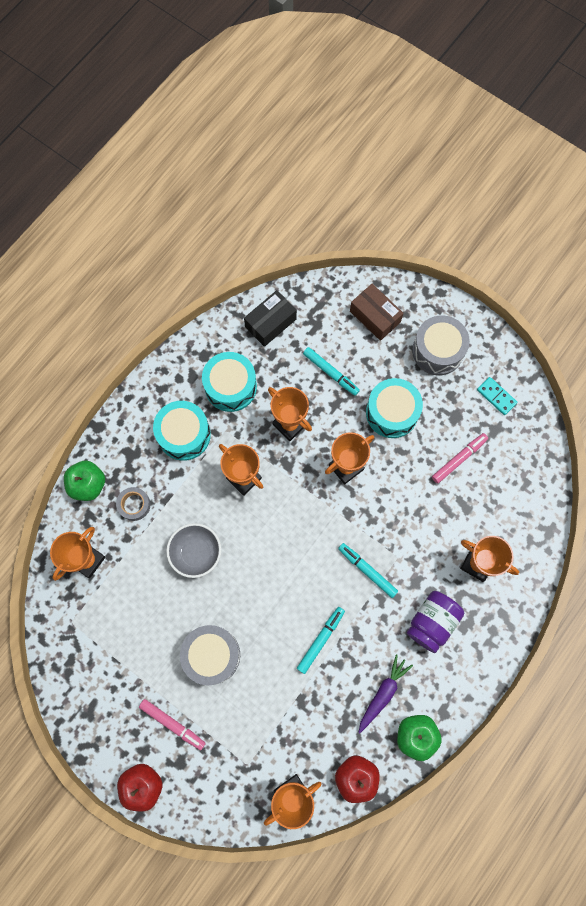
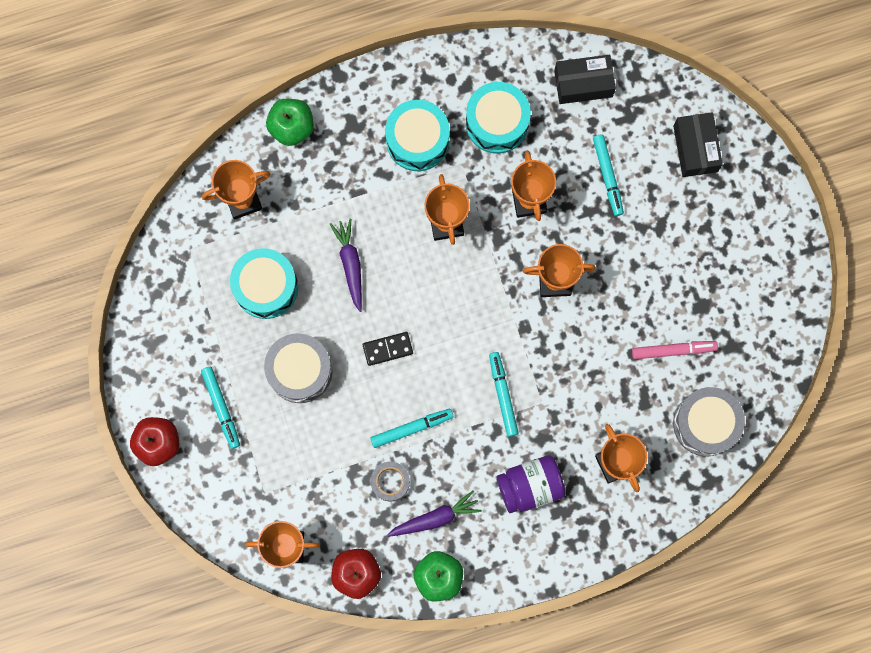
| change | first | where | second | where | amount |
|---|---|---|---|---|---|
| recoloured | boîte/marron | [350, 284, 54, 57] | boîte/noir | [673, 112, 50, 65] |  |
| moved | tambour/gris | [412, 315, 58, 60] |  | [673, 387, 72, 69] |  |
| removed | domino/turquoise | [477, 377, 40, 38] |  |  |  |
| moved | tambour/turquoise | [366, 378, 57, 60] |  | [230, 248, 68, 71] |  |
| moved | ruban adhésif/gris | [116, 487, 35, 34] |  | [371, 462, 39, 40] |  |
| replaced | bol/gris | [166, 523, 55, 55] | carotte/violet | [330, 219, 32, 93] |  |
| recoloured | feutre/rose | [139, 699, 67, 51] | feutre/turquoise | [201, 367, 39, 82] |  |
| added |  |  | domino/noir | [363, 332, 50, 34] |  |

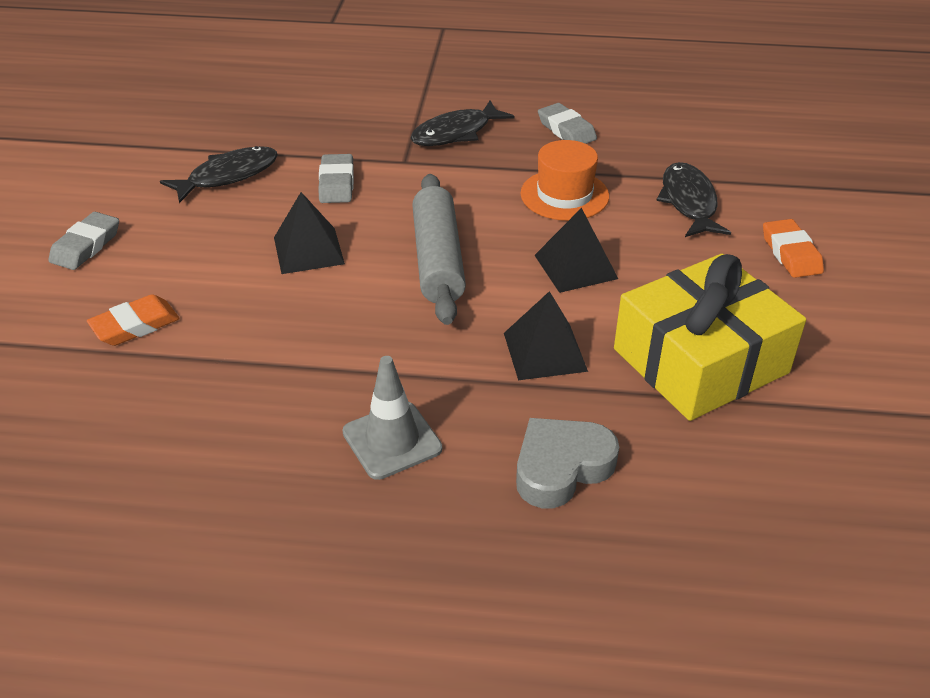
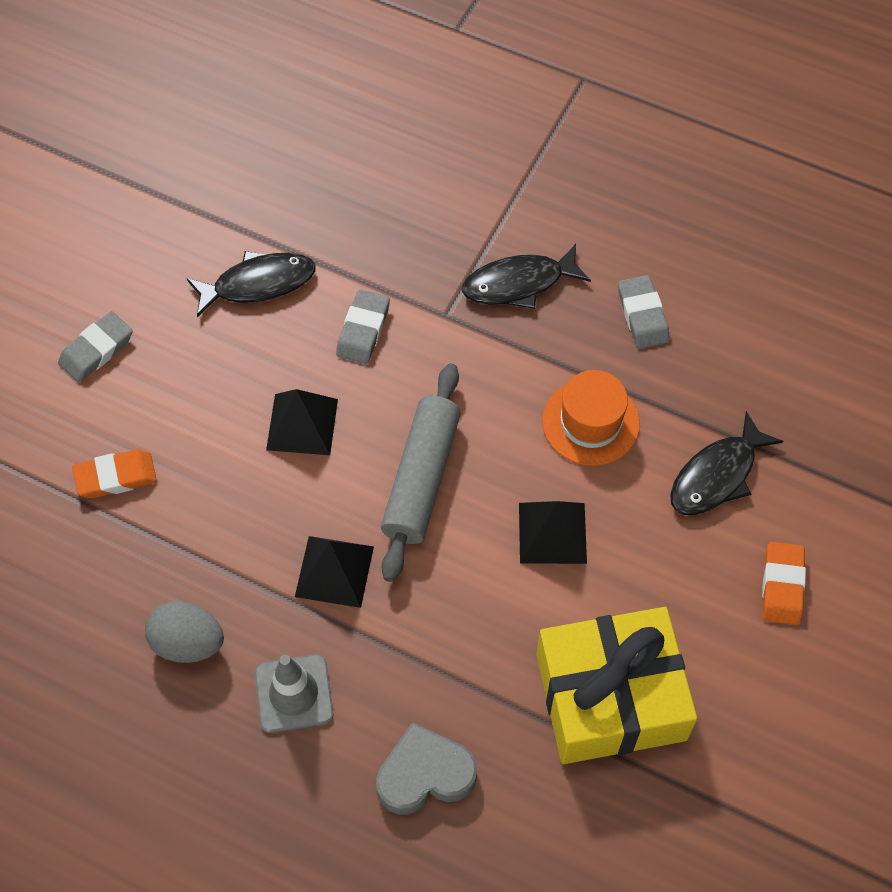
| change | first | where | second | where | amount |
|---|---|---|---|---|---|
| turned | poisson/noir | [656, 162, 75, 75] |  | [670, 411, 113, 104] | 150 degrees counterclockwise |
| moved | pyramide/noir | [504, 291, 84, 89] |  | [295, 536, 79, 72] |  |
| added |  |  | œuf/gris | [145, 601, 79, 62] |  |

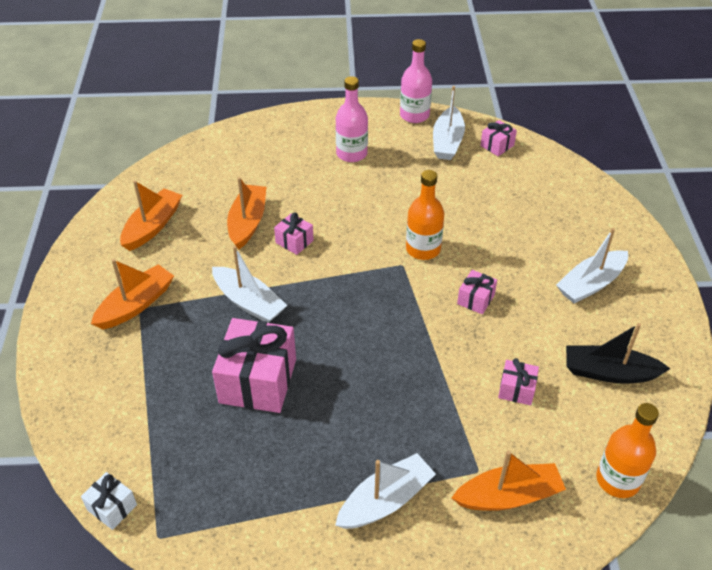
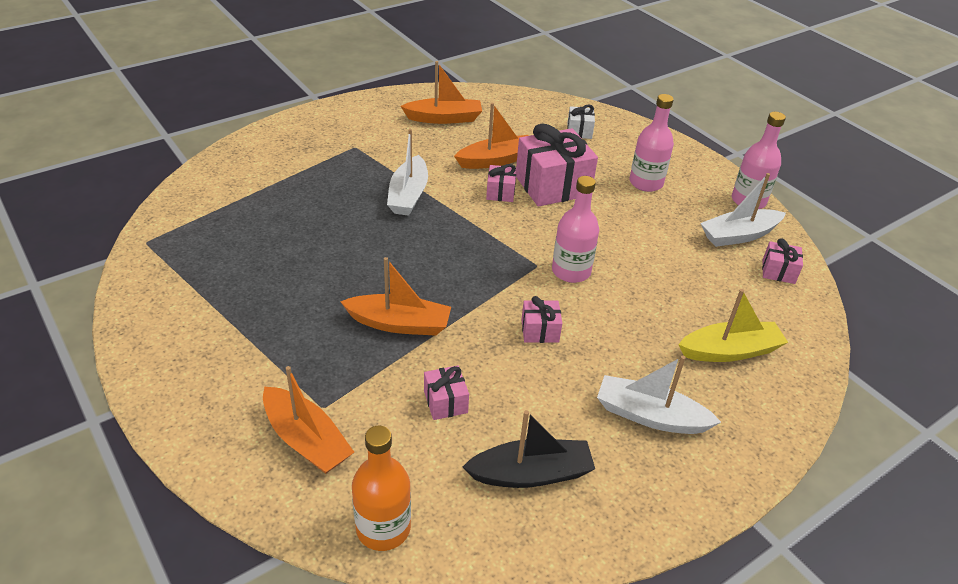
| change | first | where | second | where | amount |
|---|---|---|---|---|---|
| recoloured | bouteille/orange | [406, 170, 38, 90] | bouteille/rose | [552, 176, 47, 107] |  |
| moved | bateau/orange | [91, 259, 83, 71] |  | [340, 257, 111, 79] |  |
| moved | cadeau/rose | [212, 318, 84, 95] |  | [516, 123, 82, 84] |  |
| turned | bateau/noir | [566, 323, 104, 60] |  | [463, 410, 132, 78] | 105 degrees clockwise |
| removed | bateau/blanc | [335, 453, 101, 76] |  |  |  |
| moved | cadeau/blanc | [81, 472, 56, 58] |  | [567, 105, 28, 34] |  |
| added |  |  | bateau/jaune | [678, 289, 110, 73] |  |

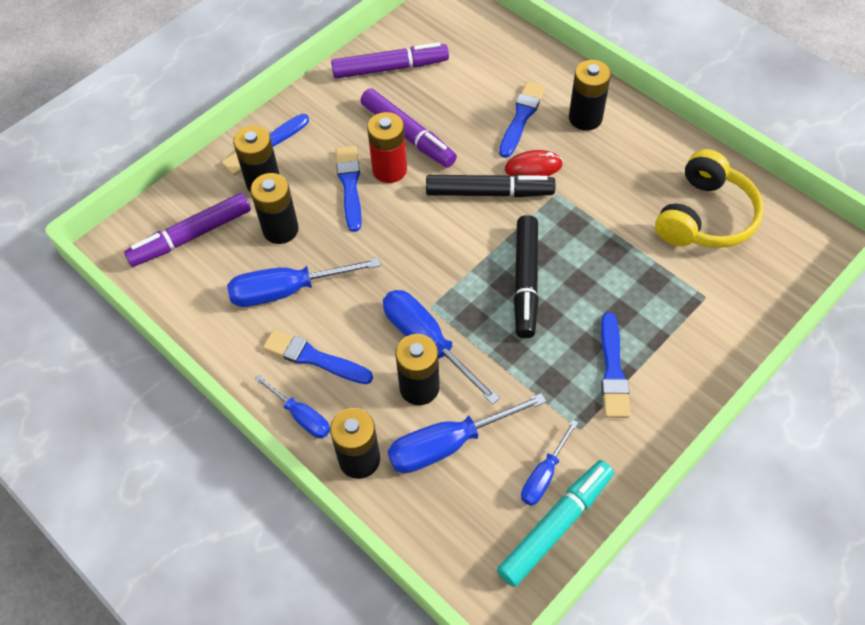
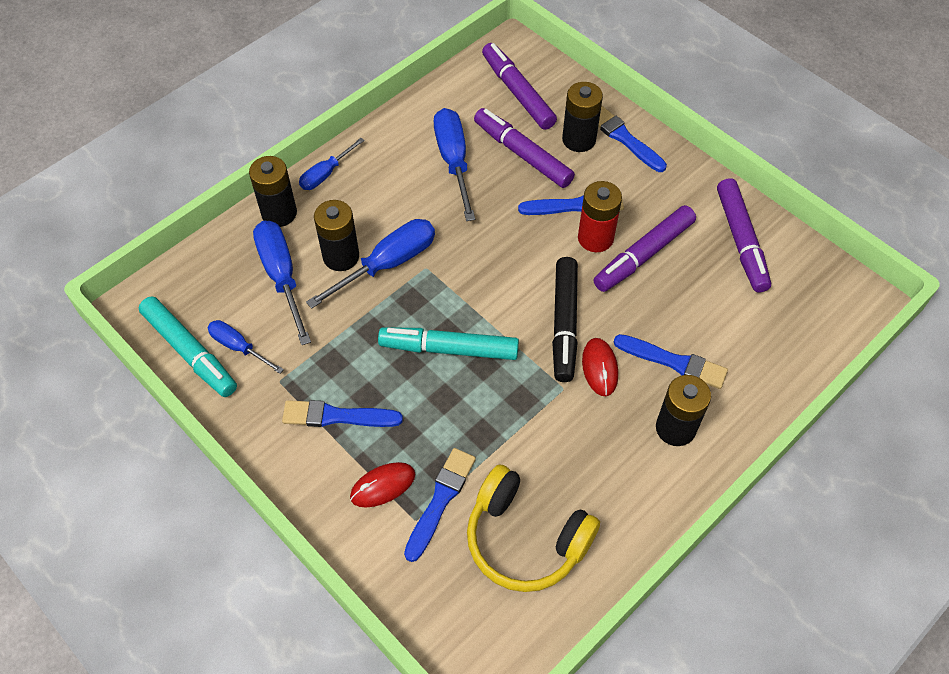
| change | first | where | second | where | amount |
|---|---|---|---|---|---|
| replaced | pile/noir | [250, 173, 49, 71] | feutre/violet | [474, 108, 101, 80] |  |
| recoloured | feutre/noir | [514, 215, 25, 123] | feutre/turquoise | [378, 327, 141, 33] |  |
| moved | pinceau/bleu | [263, 329, 110, 55] |  | [404, 448, 72, 114] |  |
| added |  |  | souris/rouge | [350, 462, 65, 46] |  |

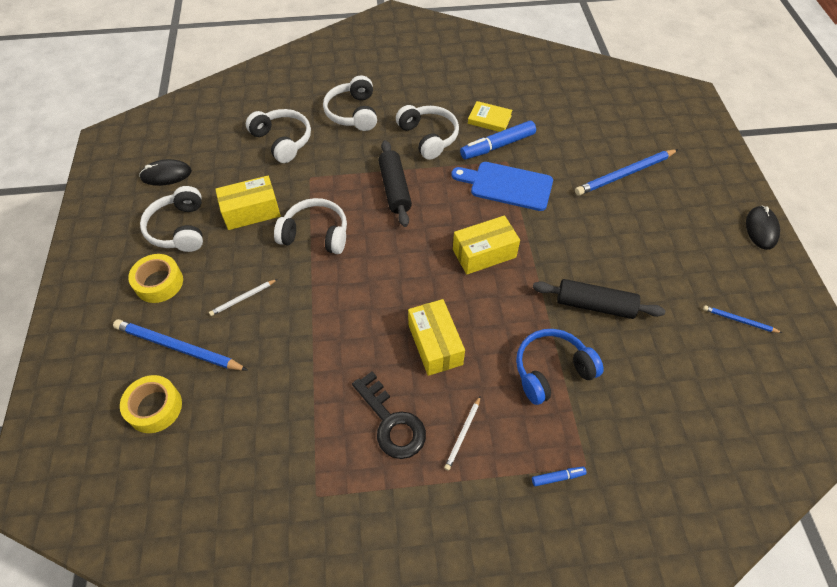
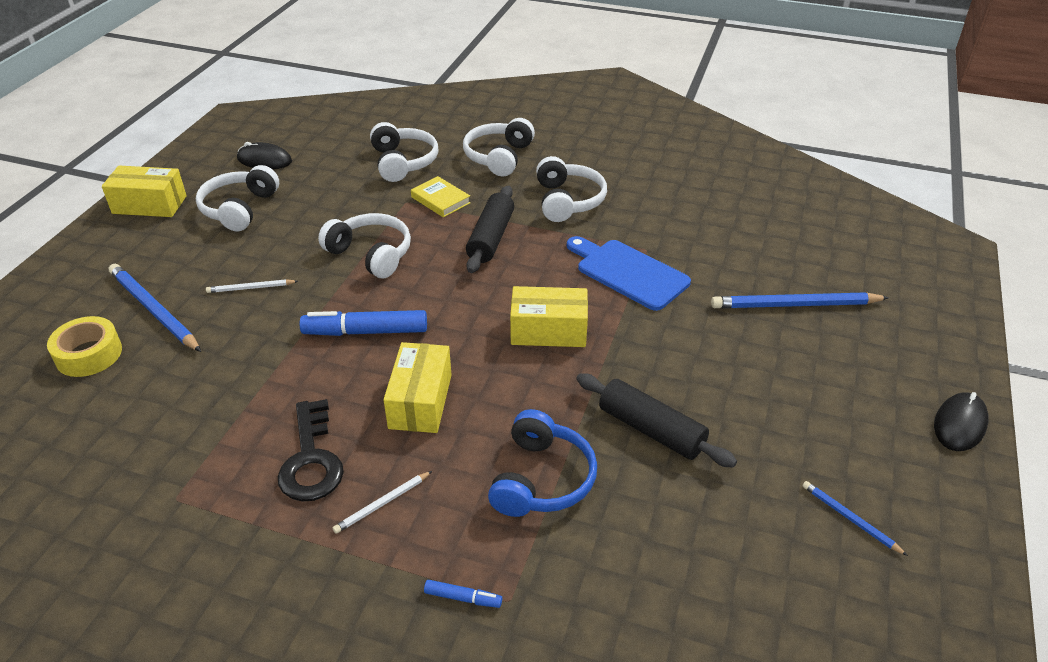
| change | first | where | second | where | amount |
|---|---|---|---|---|---|
| moved | livre/jaune | [468, 101, 45, 31] |  | [411, 176, 59, 41] |  |
| moved | feutre/bleu | [460, 121, 76, 38] |  | [299, 310, 128, 26] |  |
| moved | boîte/jaune | [215, 176, 66, 54] |  | [102, 166, 85, 51] |  |
| removed | ruban adhésif/jaune | [128, 254, 55, 49] |  |  |  |
| turned | casque audio/bleu | [516, 329, 88, 76] |  | [488, 409, 109, 108] | 105 degrees clockwise |

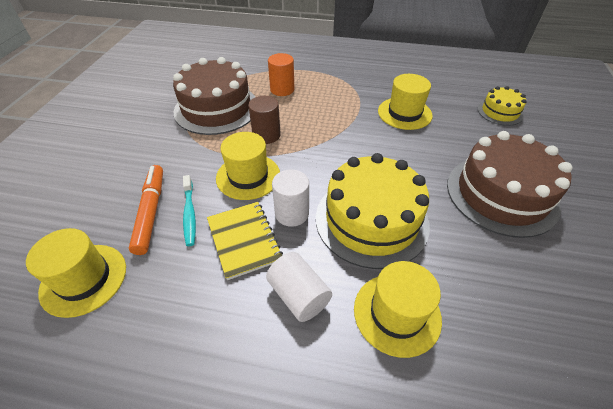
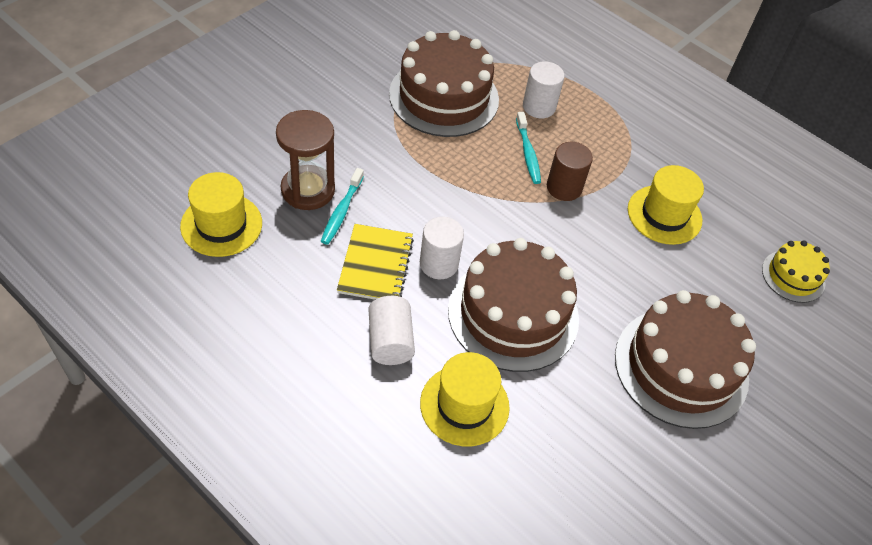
| change | first | where | second | where | amount |
|---|---|---|---|---|---|
| recoloured | cylindre/orange | [268, 53, 26, 43] | cylindre/blanc | [523, 61, 42, 57] |  |
| moved | cylindre/marron | [248, 96, 33, 48] |  | [547, 142, 46, 59] |  |
| removed | chapeau/jaune | [216, 132, 64, 68] |  |  |  |
| recoloured | gâteau/jaune | [316, 153, 114, 116] | gâteau/marron | [448, 238, 131, 134] |  |
| replaced | feutre/orange | [129, 165, 34, 90] | sablier/marron | [276, 110, 59, 100] |  |
| added |  |  | brosse à dents/turquoise | [516, 112, 25, 72] |  |

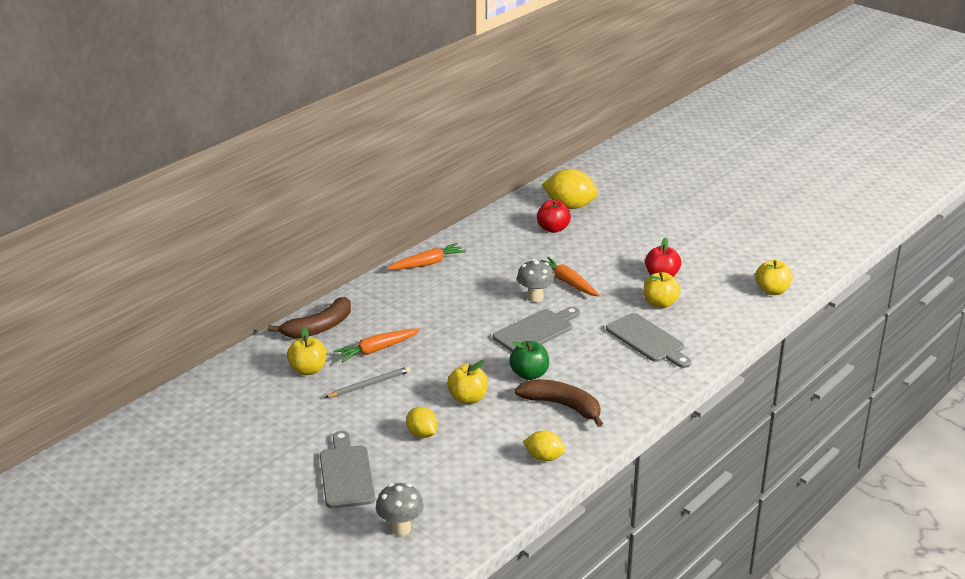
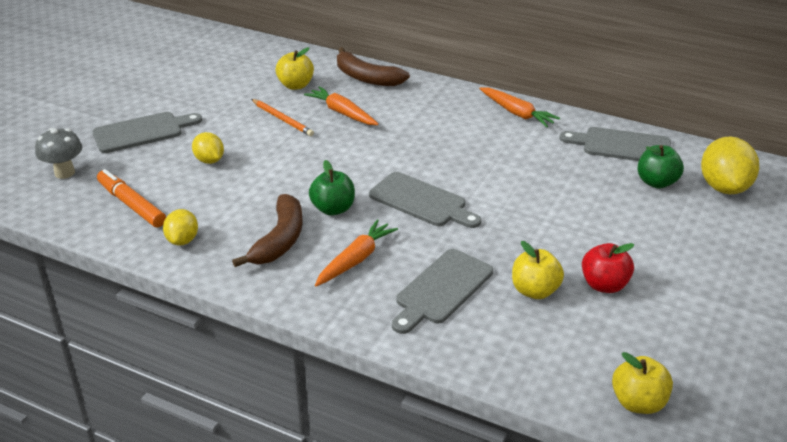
| change | first | where | second | where | amount |
|---|---|---|---|---|---|
| recoloured | pomme/rouge | [537, 200, 34, 33] | pomme/vert | [637, 145, 47, 44] |  |
| moved | carotte/orange | [541, 257, 59, 39] |  | [315, 219, 83, 68] |  |
| removed | champignon/gris | [517, 259, 38, 43] |  |  |  |
| removed | pomme/jaune | [447, 360, 41, 44] |  |  |  |
| recoloured | crayon/gris | [324, 366, 87, 32] | crayon/orange | [251, 99, 63, 37] |  |
| turned | citron/jaune | [406, 407, 32, 31] |  | [192, 132, 32, 32] | 75 degrees counterclockwise |
| added |  |  | planche à découper/gris | [560, 127, 111, 34] |  |
| added |  |  | feutre/orange | [97, 169, 69, 58] |  |

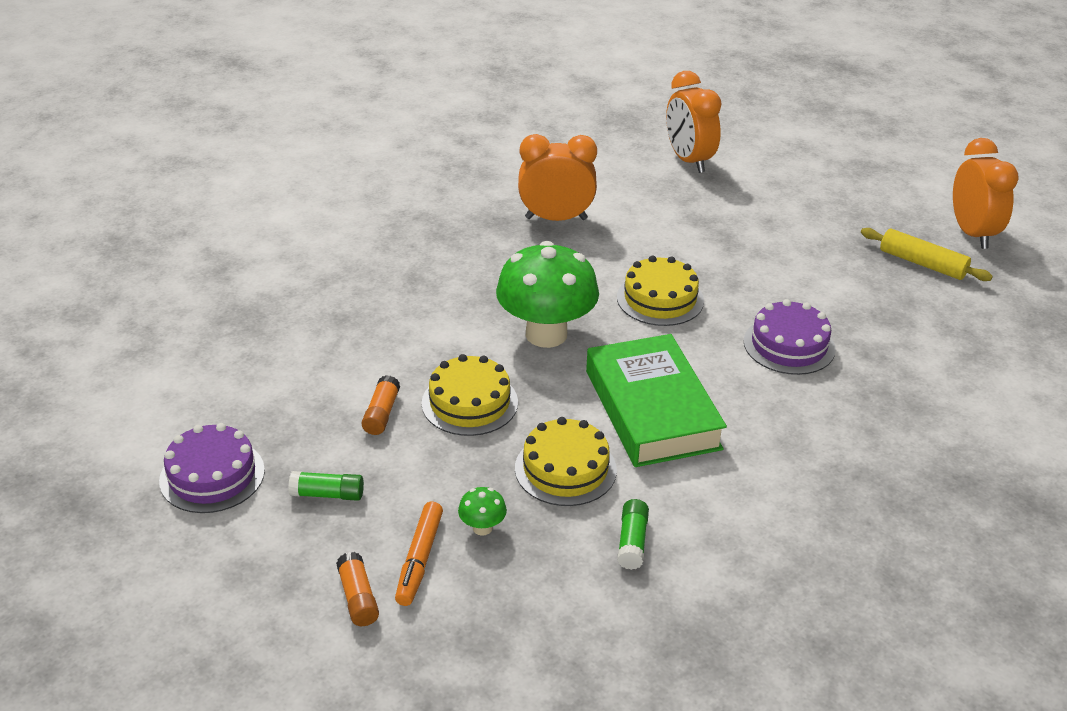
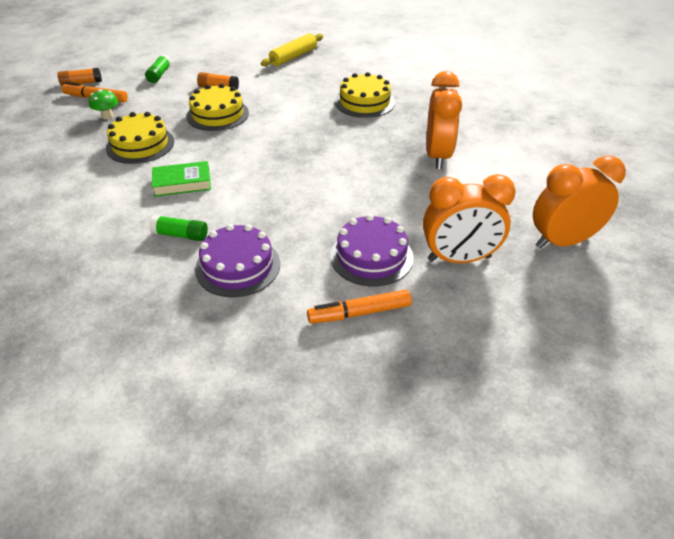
| change | first | where | second | where | amount |
|---|---|---|---|---|---|
| moved | réveil/orange | [953, 138, 66, 111] |  | [423, 174, 93, 89] |  |
| moved | rouleau à pâtisserie/jaune | [861, 228, 132, 53] |  | [261, 33, 63, 34] |  |
| removed | champignon/vert | [496, 241, 103, 107] |  |  |  |
| moved | gâteau/jaune | [617, 256, 87, 70] |  | [335, 72, 60, 46] |  |
| resized | livre/vert | [586, 334, 141, 133] |  | [152, 161, 59, 36] | x0.50 |
| moved | gâteau/violet | [159, 423, 106, 90] |  | [330, 214, 84, 72] |  |
| moved | bâton de colle/vert | [617, 499, 32, 71] |  | [149, 215, 59, 26] |  |
| added |  |  | feutre/orange | [307, 289, 105, 35] |  |

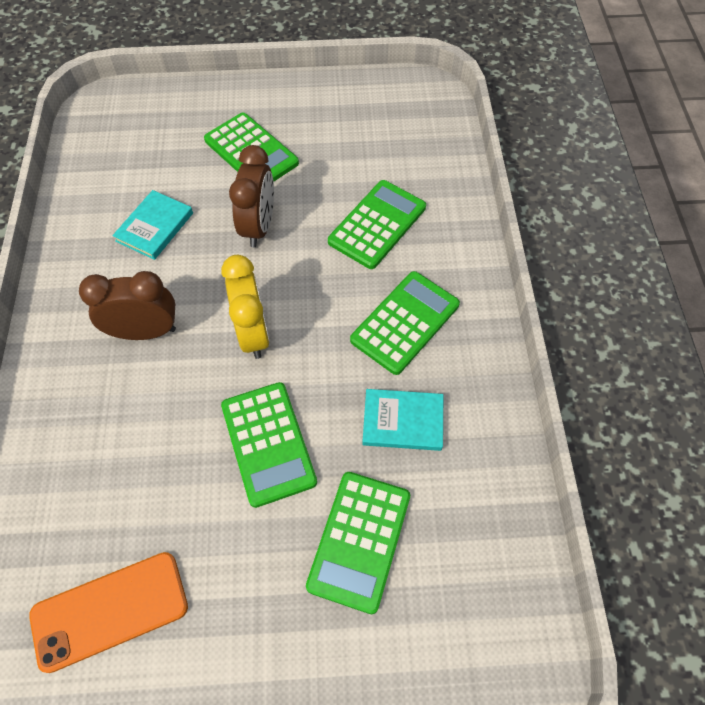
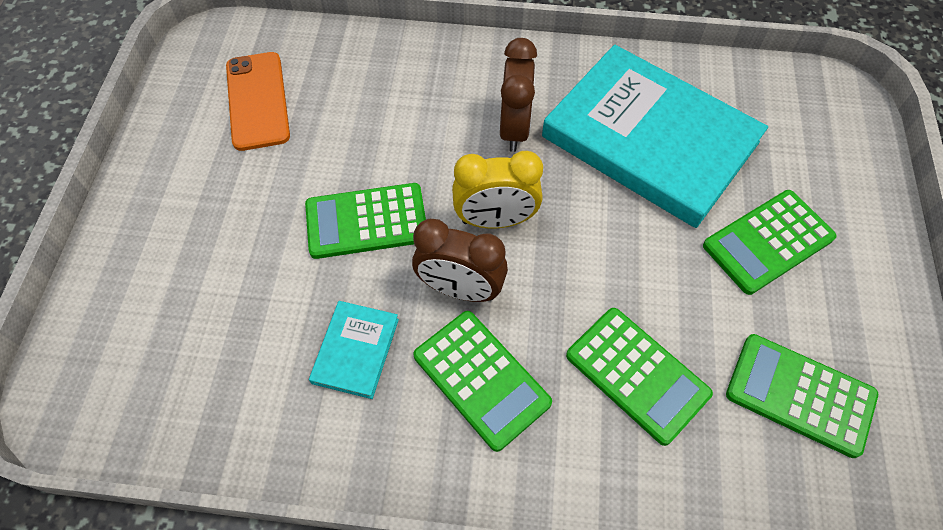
| change | first | where | second | where | amount |
|---|---|---|---|---|---|
| moved | réveil/marron | [229, 145, 45, 102] |  | [412, 219, 96, 83] |  |
| resized | livre/turquoise | [112, 190, 81, 70] |  | [542, 45, 226, 183] | x2.39 |
| moved | calculatrice/vert | [306, 472, 104, 142] |  | [726, 334, 152, 124] |  |

